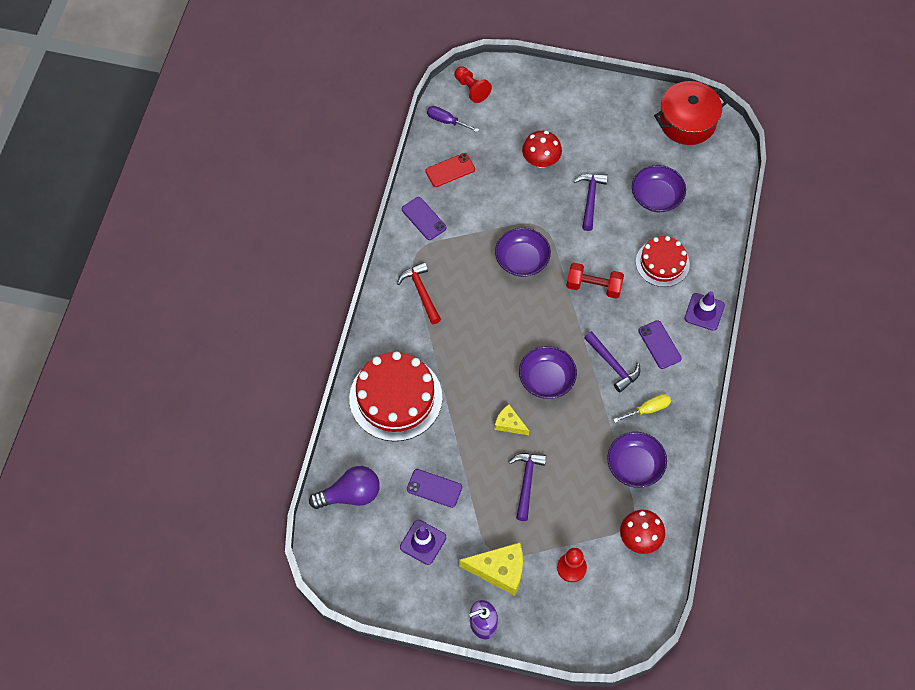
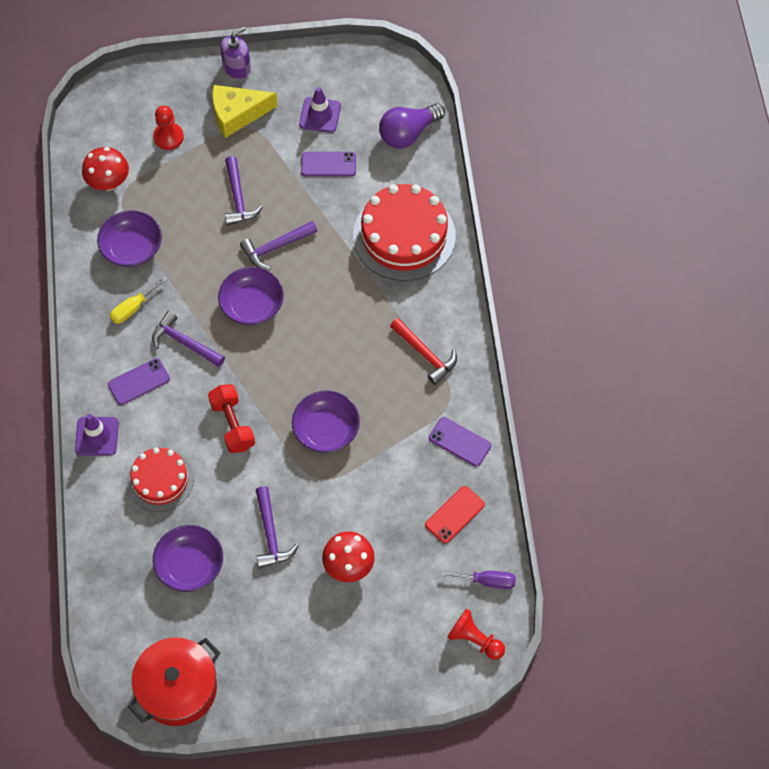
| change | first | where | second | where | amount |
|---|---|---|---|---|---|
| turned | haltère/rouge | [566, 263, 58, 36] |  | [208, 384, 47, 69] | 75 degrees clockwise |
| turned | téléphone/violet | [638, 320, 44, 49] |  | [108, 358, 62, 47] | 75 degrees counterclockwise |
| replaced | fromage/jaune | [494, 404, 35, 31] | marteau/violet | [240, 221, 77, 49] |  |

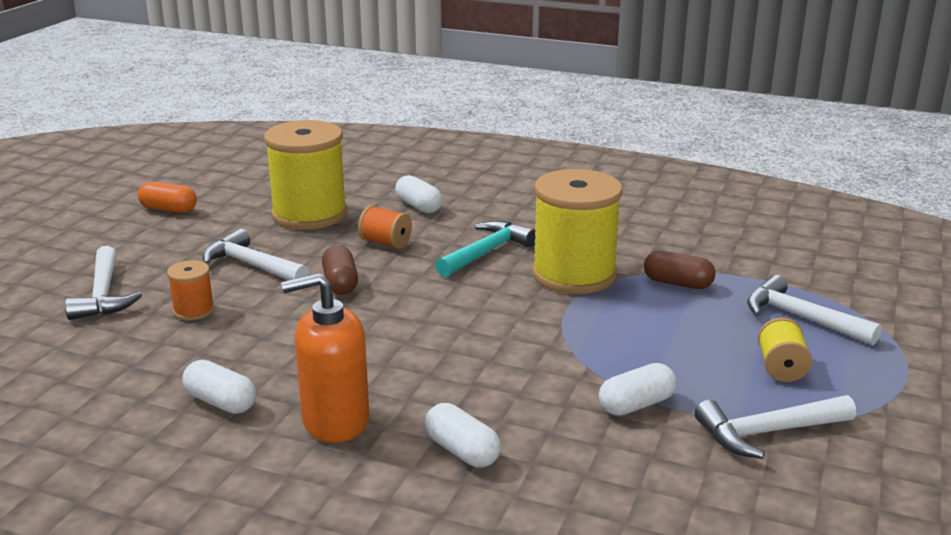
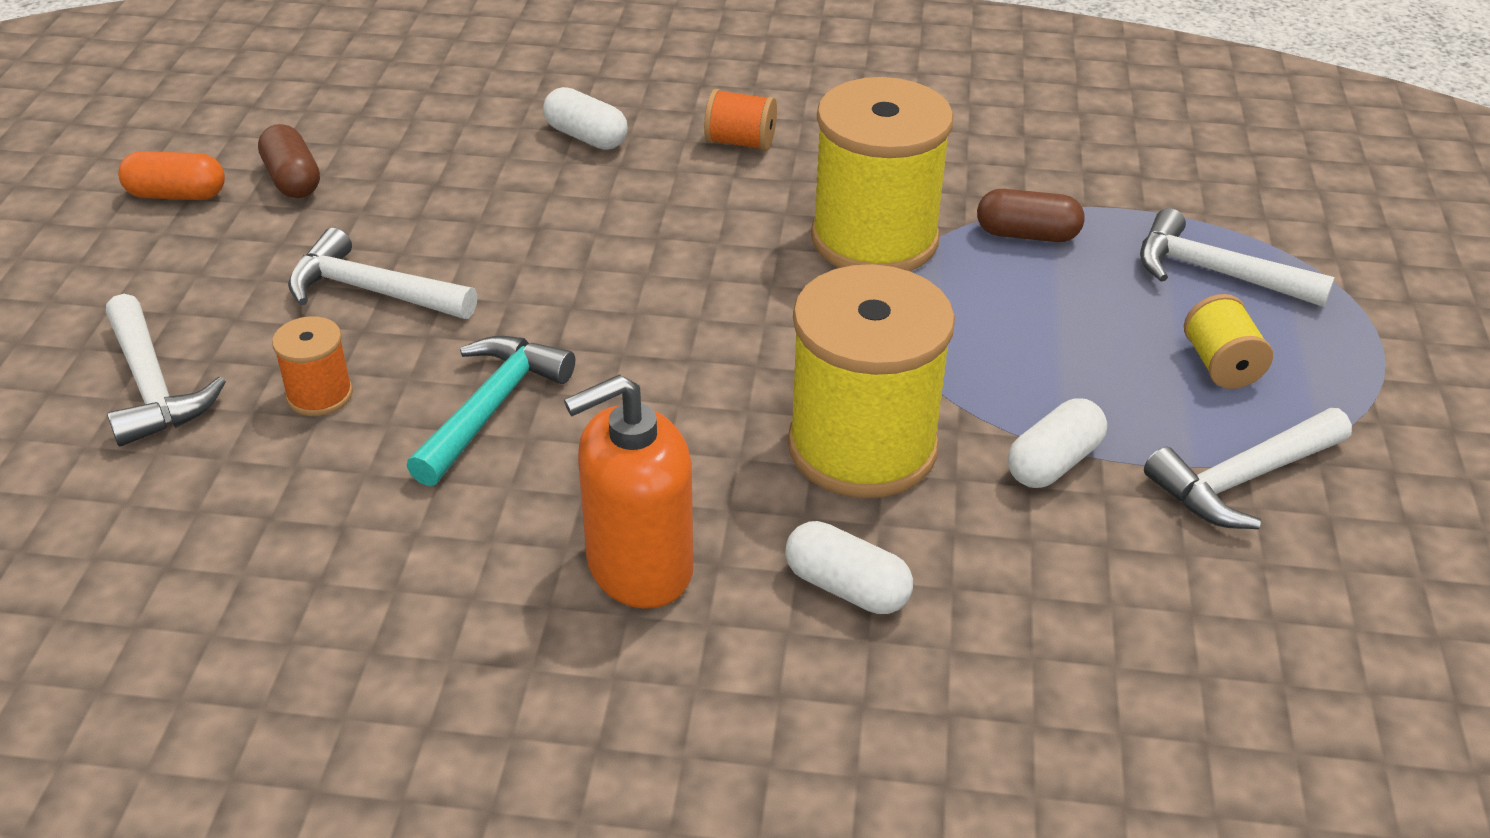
| change | first | where | second | where | amount |
|---|---|---|---|---|---|
| moved | bobine/jaune | [264, 120, 83, 110] |  | [788, 264, 167, 234] |  |
| moved | bobine/orange | [358, 205, 54, 44] |  | [704, 89, 73, 62] |  |
| moved | marteau/turquoise | [435, 221, 101, 56] |  | [406, 336, 169, 150] |  |
| moved | gélule/marron | [322, 245, 36, 50] |  | [258, 124, 62, 74] |  |
| removed | gélule/blanc | [182, 360, 74, 54] |  |  |  |

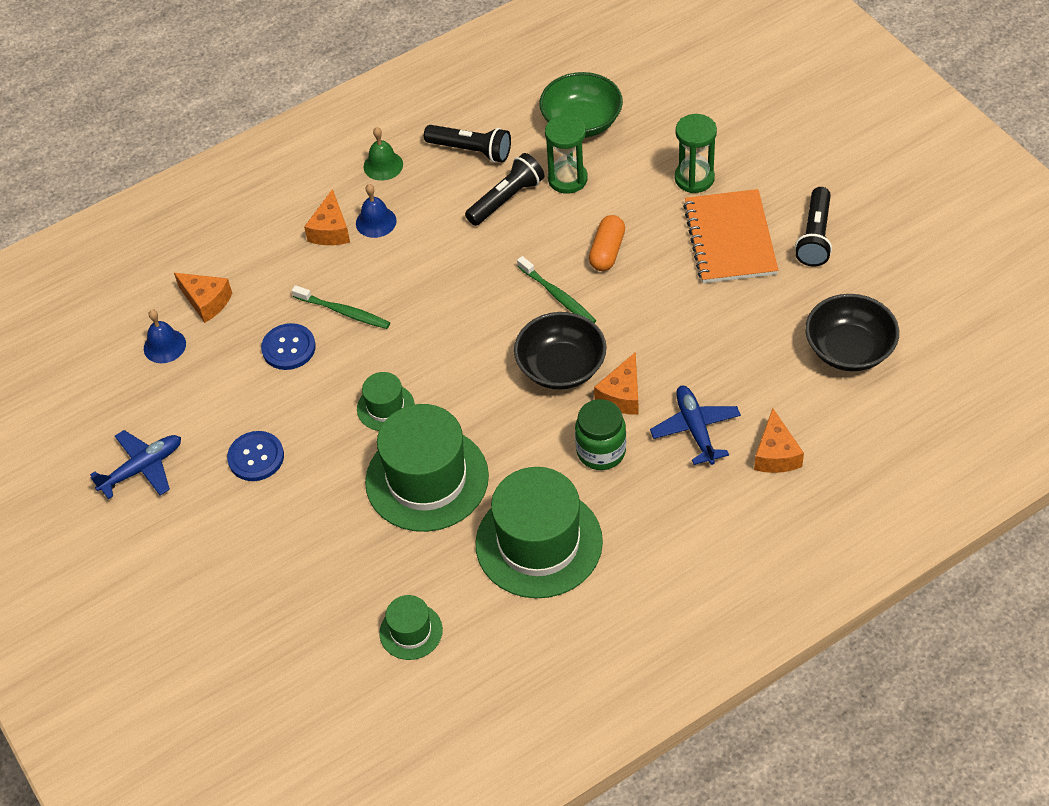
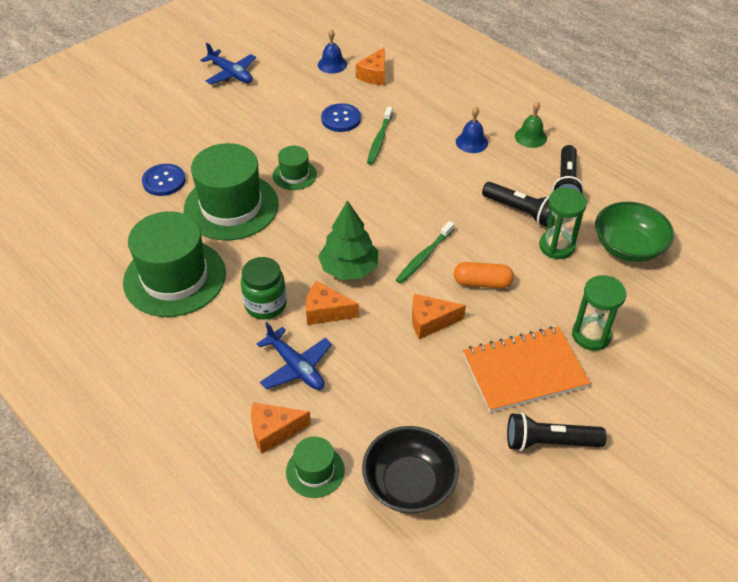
| change | first | where | second | where | amount |
|---|---|---|---|---|---|
| moved | fromage/orange | [304, 189, 46, 56] |  | [412, 294, 54, 45] |  |
| replaced | bol/noir | [514, 312, 92, 78] | arbre/vert | [318, 200, 60, 80] |  |
| turned | avion/bleu | [650, 386, 91, 79] |  | [257, 322, 75, 68] | 75 degrees clockwise |
| moved | bouton/bleu | [227, 431, 57, 50] |  | [142, 164, 44, 32] |  |
| moved | chapeau/vert | [379, 595, 64, 65] |  | [286, 437, 59, 61] |  |

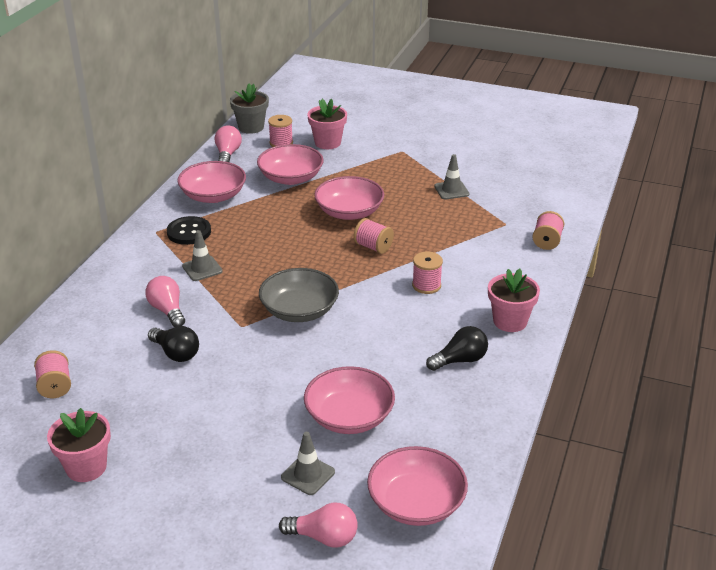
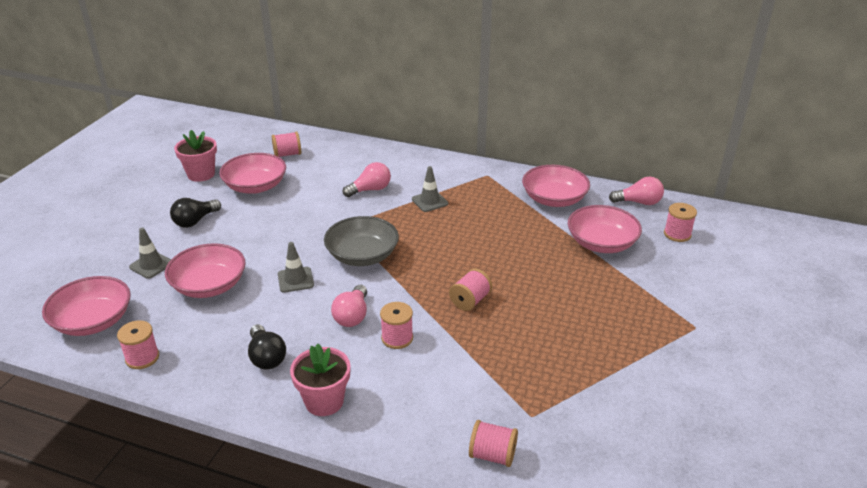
| change | first | where | second | where | amount |
|---|---|---|---|---|---|
| removed | pot de fleurs/gris | [230, 84, 39, 50] |  |  |  |
| removed | pot de fleurs/rose | [307, 99, 40, 50] |  |  |  |
| moved | cône de chantier/gris | [434, 154, 35, 46] |  | [278, 242, 36, 51] |  |
| moved | bol/rose | [314, 176, 70, 44] |  | [219, 153, 67, 41] |  |
| removed | bouton/noir | [167, 216, 44, 29] |  |  |  |
| moved | ampoule/noir | [148, 326, 51, 36] |  | [170, 198, 51, 30] |  |
| moved | ampoule/rose | [279, 503, 79, 45] |  | [331, 285, 36, 42] |  |
| added |  |  | bobine/rose | [117, 320, 42, 49] |  |

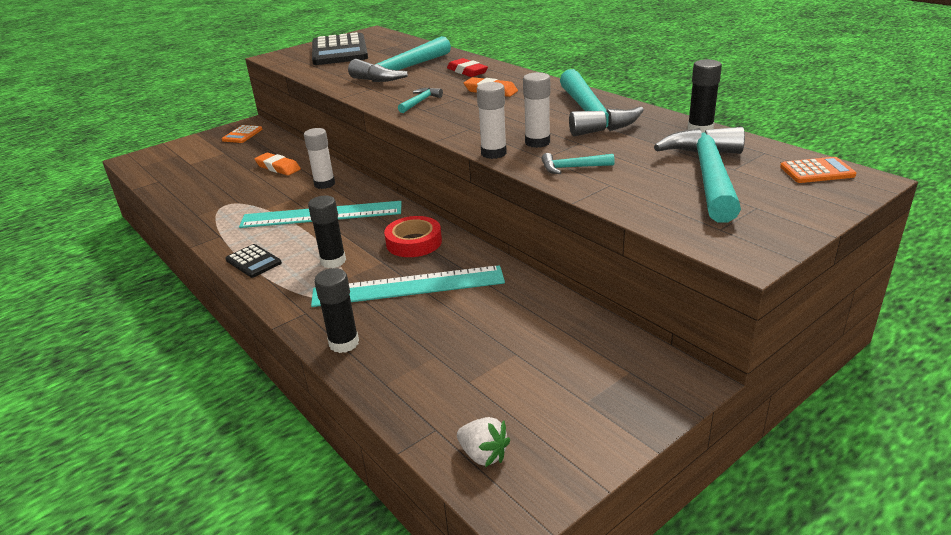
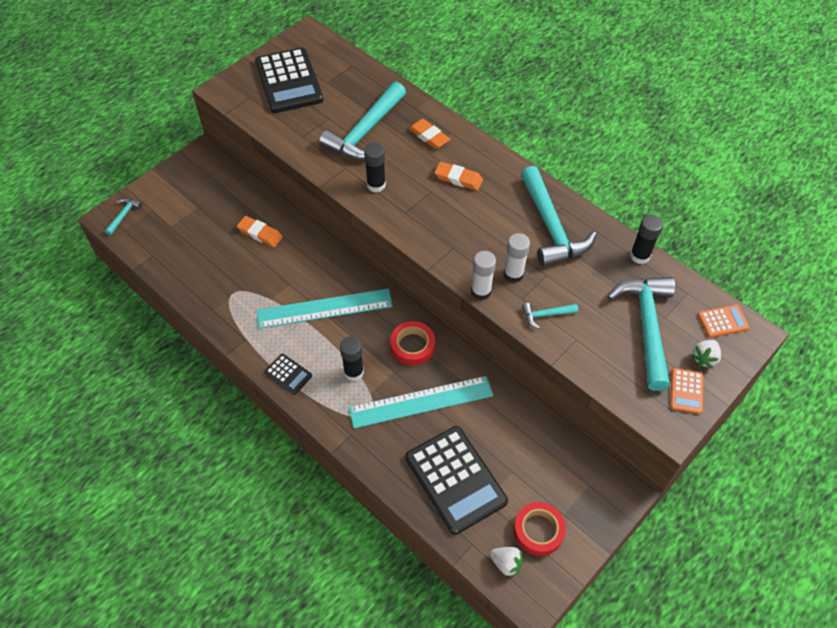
| change | first | where | second | where | amount |
|---|---|---|---|---|---|
| recoloured | gomme/rouge | [447, 58, 41, 19] | gomme/orange | [408, 119, 42, 30] |  |
| moved | marteau/turquoise | [398, 87, 45, 26] |  | [105, 198, 37, 37] |  |
| moved | calculatrice/orange | [222, 125, 40, 18] |  | [670, 368, 34, 46] |  |
| removed | bâton de colle/blanc | [304, 128, 31, 61] |  |  |  |
| moved | bâton de colle/noir | [314, 268, 45, 85] |  | [364, 143, 22, 49] |  |
| added |  |  | fraise/blanc | [691, 340, 30, 29] |  |
| added |  |  | calculatrice/noir | [405, 426, 103, 109] |  |
| added |  |  | ruban adhésif/rouge | [514, 502, 52, 54] |  |

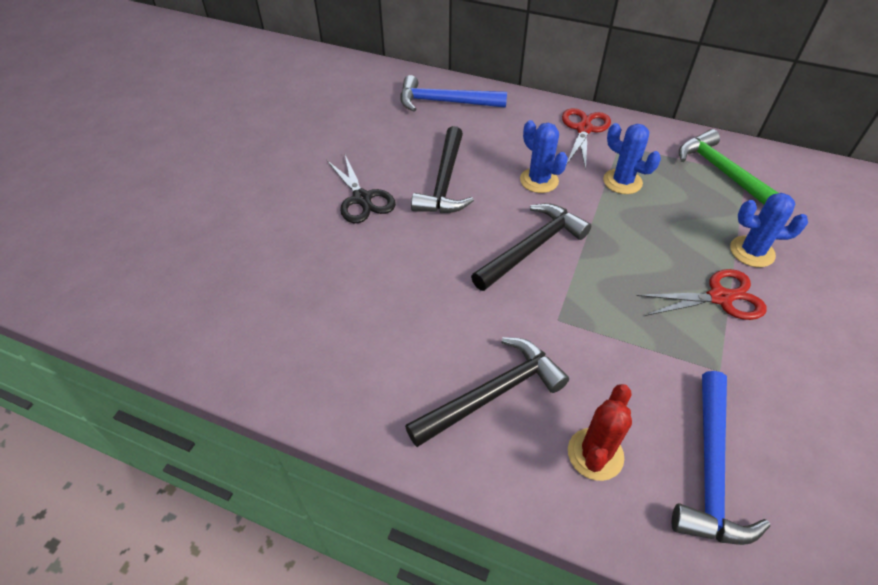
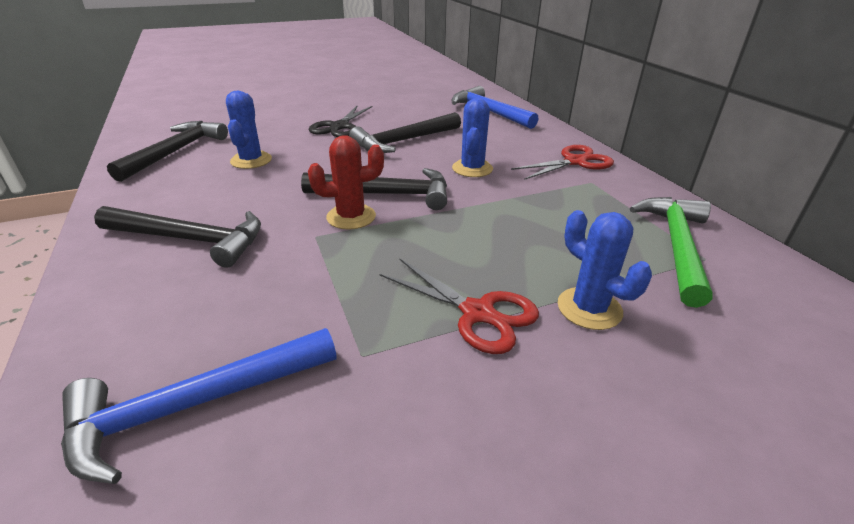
| change | first | where | second | where | amount |
|---|---|---|---|---|---|
| moved | cactus/bleu | [603, 123, 58, 71] |  | [226, 91, 46, 78] |  |
| moved | cactus/rouge | [568, 384, 64, 97] |  | [308, 135, 76, 95] |  |
| added |  |  | marteau/noir | [107, 121, 121, 61] |  |

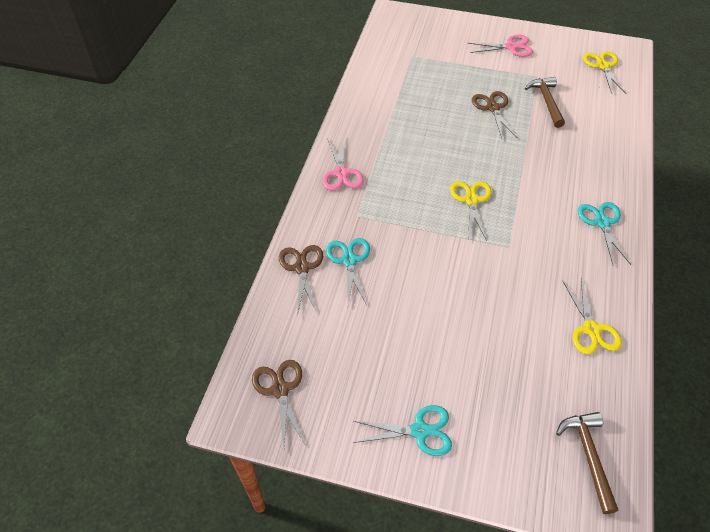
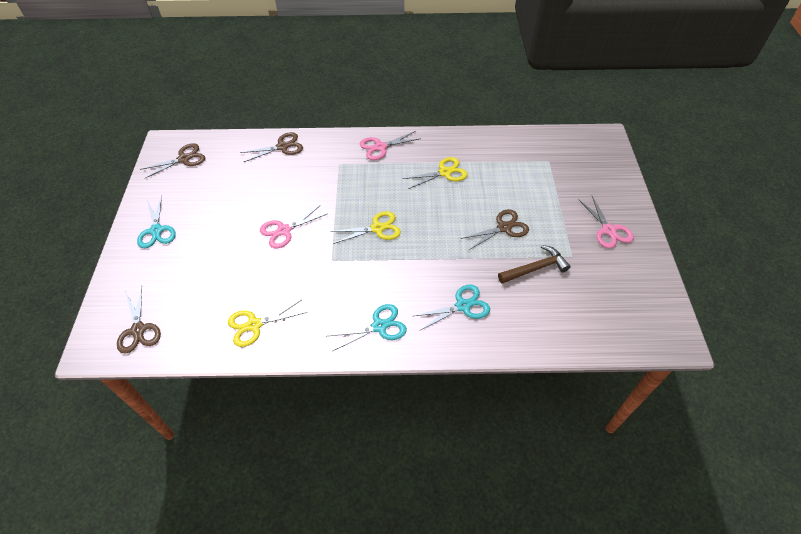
| change | first | where | second | where | amount |
|---|---|---|---|---|---|
| moved | ciseaux/jaune | [583, 52, 44, 42] |  | [403, 157, 64, 32] |  |
| moved | ciseaux/turquoise | [326, 238, 44, 67] |  | [414, 284, 76, 46] |  |
| replaced | marteau/marron | [556, 412, 62, 102] | ciseaux/marron | [117, 286, 44, 67] |  |
| added |  |  | ciseaux/rose | [260, 205, 67, 44] |  |

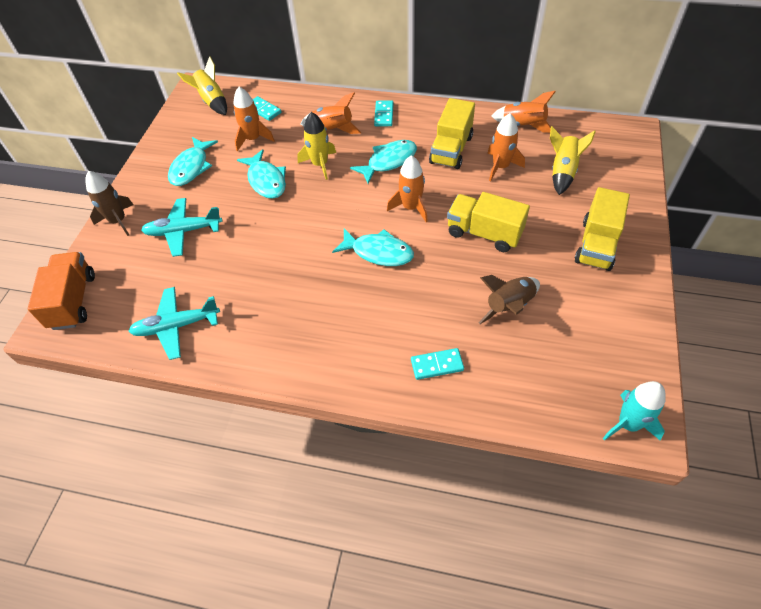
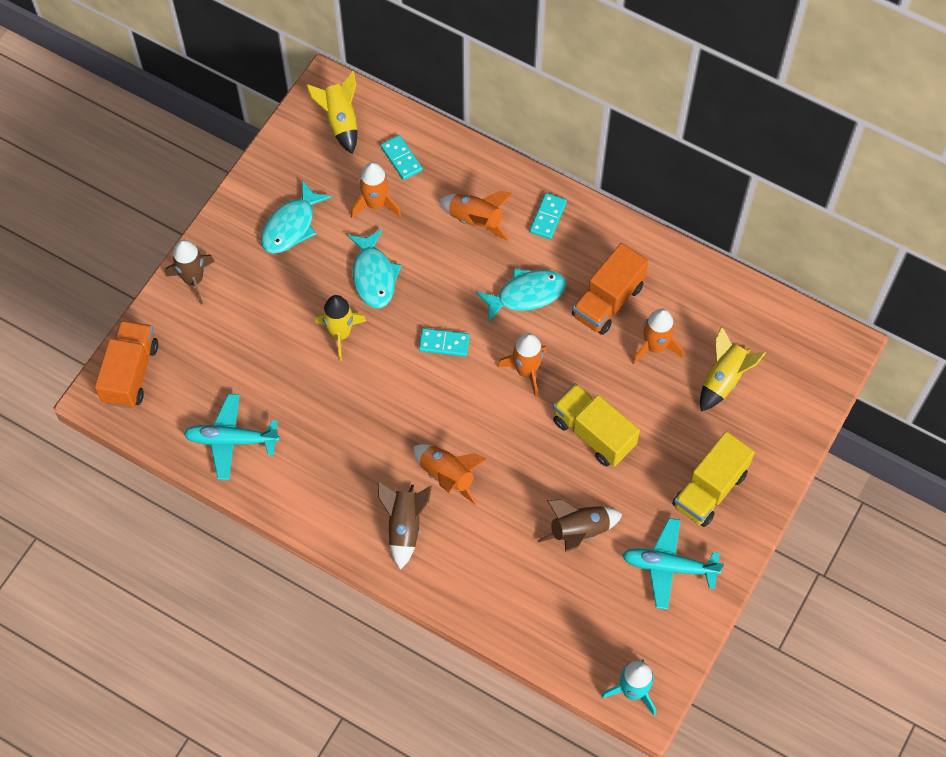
| change | first | where | second | where | amount |
|---|---|---|---|---|---|
| moved | fusée/orange | [492, 91, 64, 42] |  | [414, 444, 73, 61] |  |
| recoloured | camion/jaune | [429, 98, 46, 71] | camion/orange | [572, 243, 76, 92] |  |
| moved | fusée/jaune | [297, 112, 39, 68] |  | [315, 295, 51, 66] |  |
| moved | avion/turquoise | [141, 198, 81, 59] |  | [622, 518, 102, 92] |  |
| removed | poisson/turquoise | [332, 228, 82, 38] |  |  |  |
| moved | domino/turquoise | [411, 348, 53, 32] |  | [419, 328, 51, 29] |  |
| added |  |  | fusée/marron | [378, 482, 54, 88] |  |

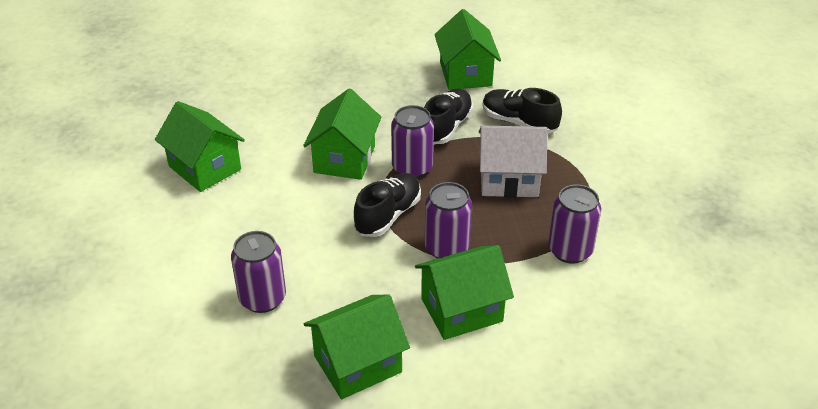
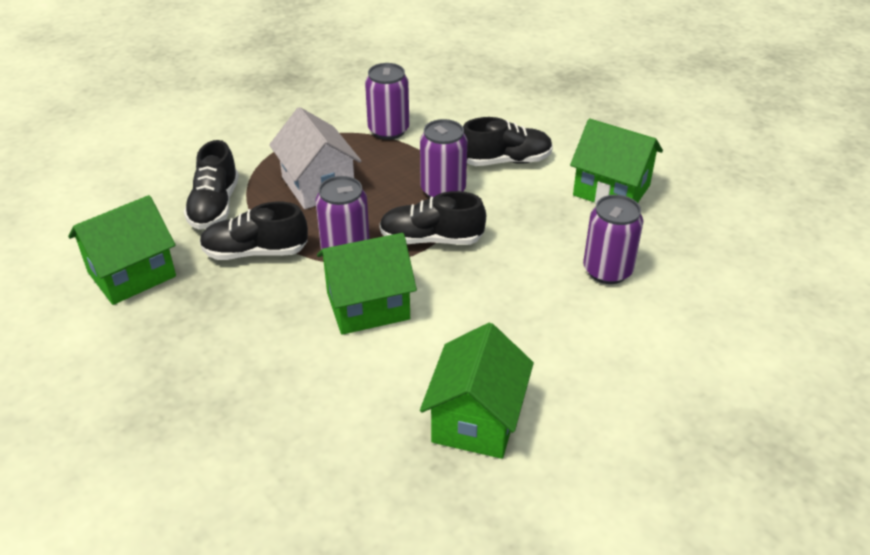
| change | first | where | second | where | amount |
|---|---|---|---|---|---|
| replaced | maison/vert | [415, 245, 99, 95] | chaussure/noir | [463, 117, 90, 49] |  |

